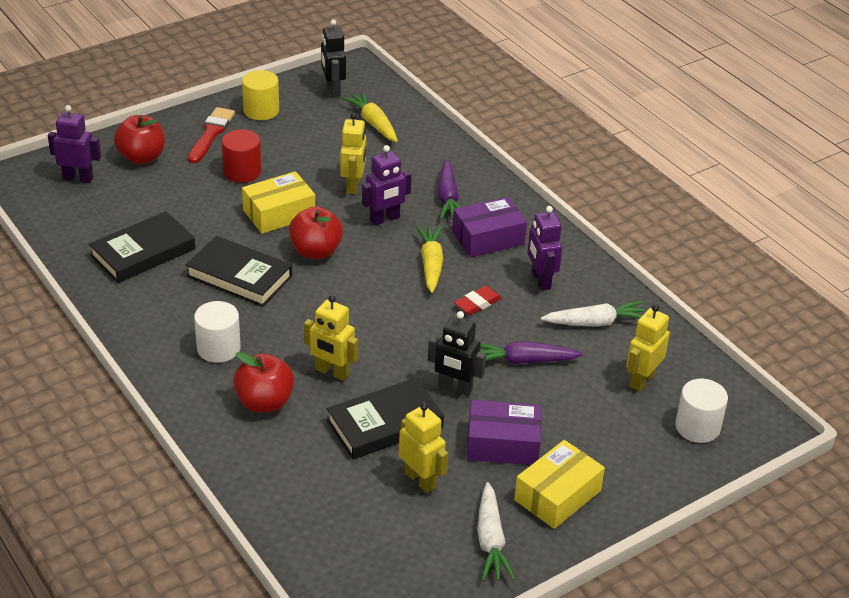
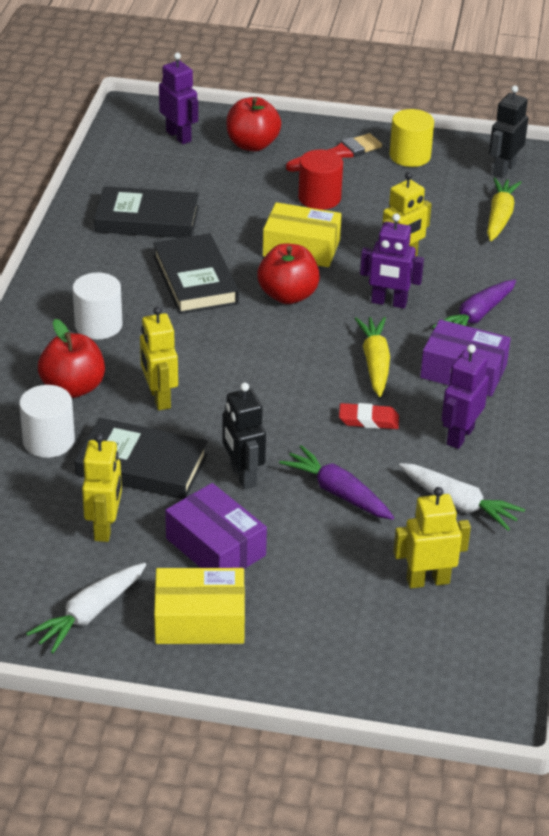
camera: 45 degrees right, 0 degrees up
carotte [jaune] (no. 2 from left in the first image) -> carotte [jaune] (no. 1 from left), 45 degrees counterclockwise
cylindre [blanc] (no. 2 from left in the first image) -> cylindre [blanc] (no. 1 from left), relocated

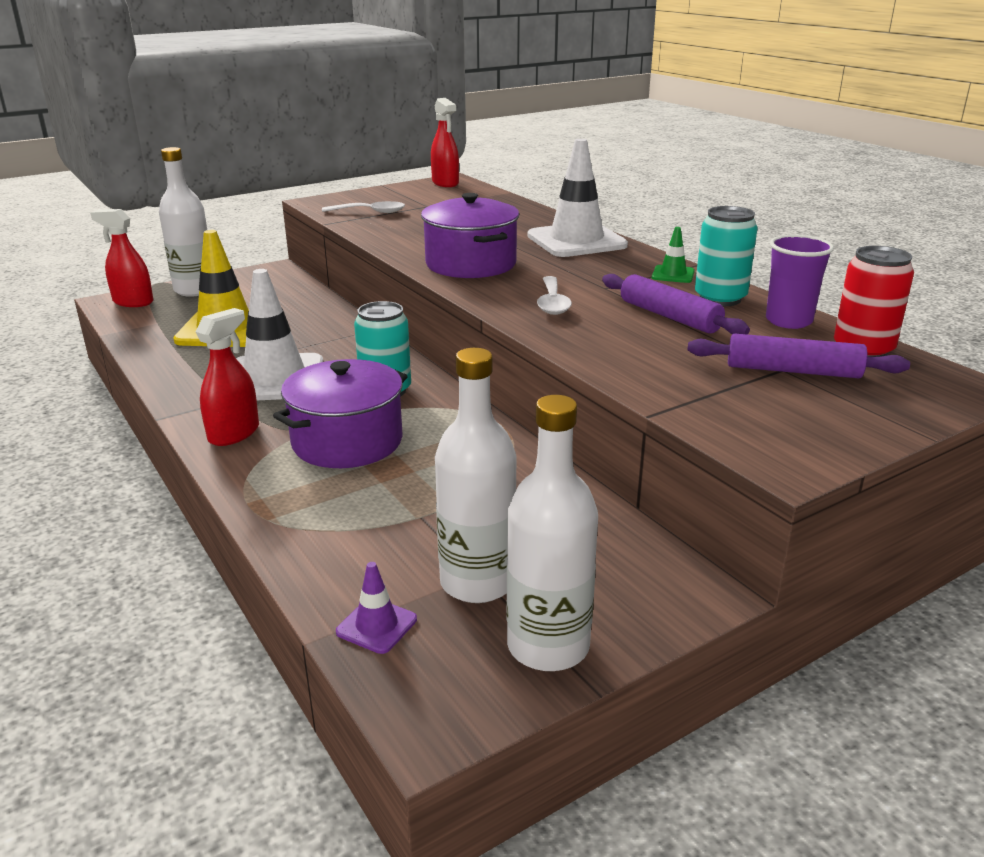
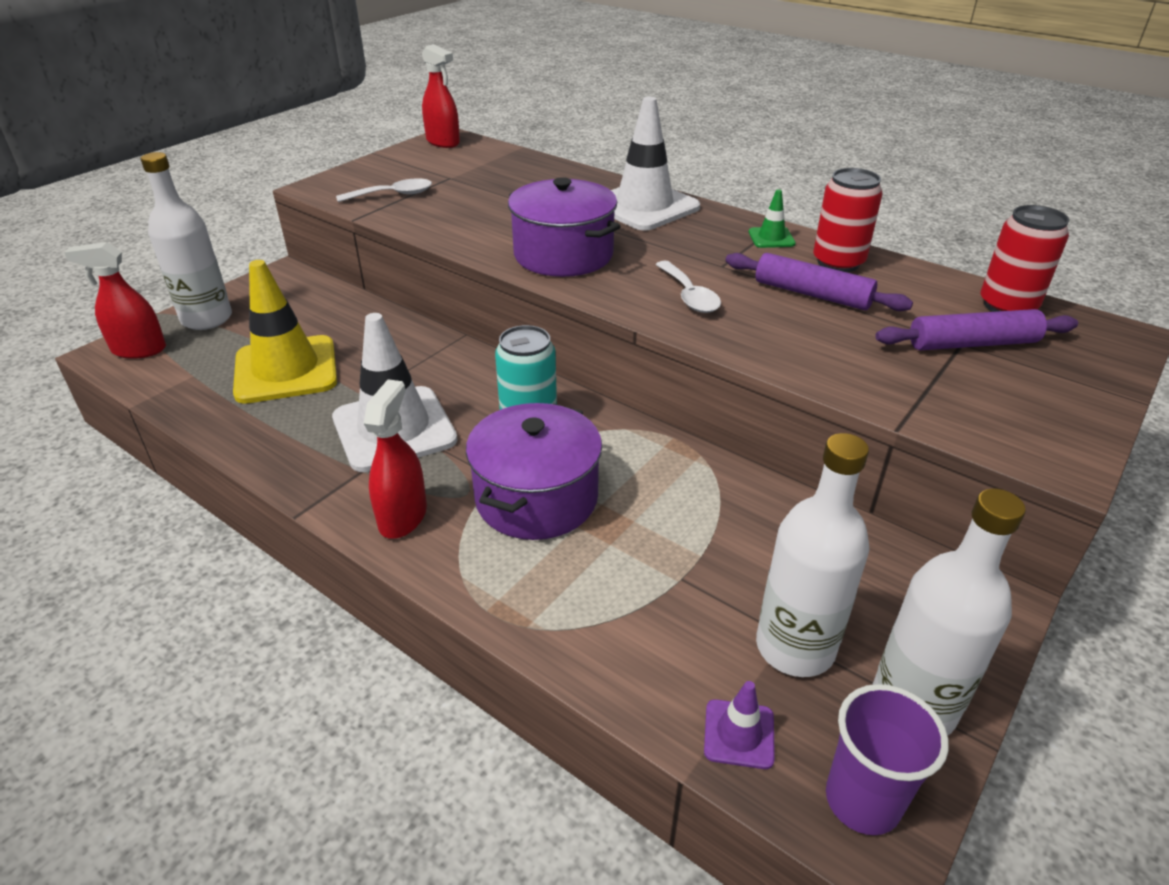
camera: 20 degrees left, 10 degrees up
canette [turquoise] (no. 2 from left) -> canette [rouge] (no. 1 from left)
gobelet [violet], relocated

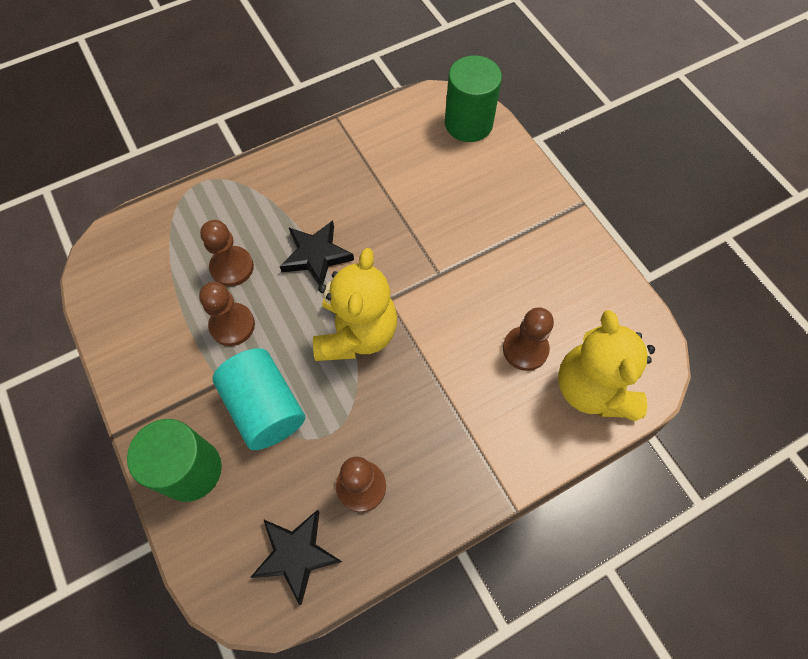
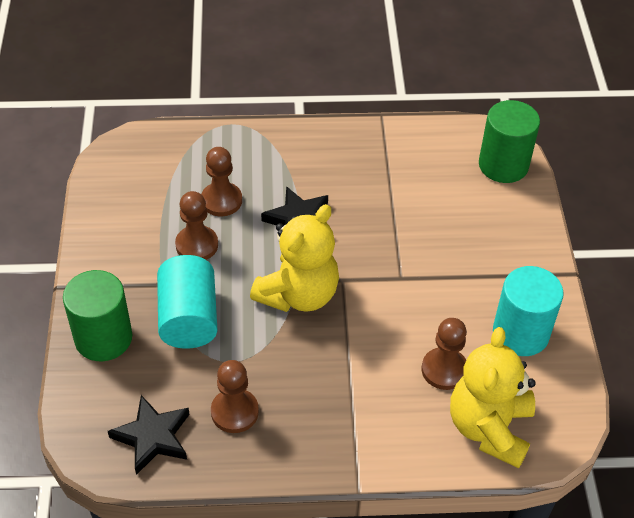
camera: 25 degrees right, 15 degrees down
none -> cylindre [turquoise] (no. 2 from left)

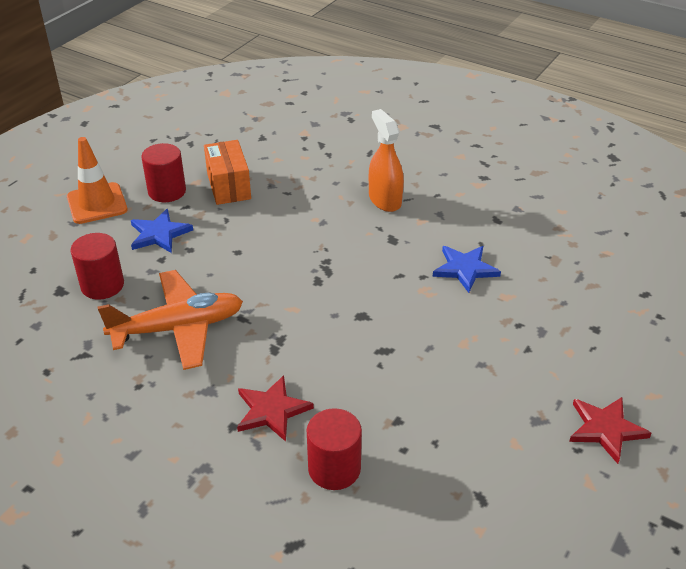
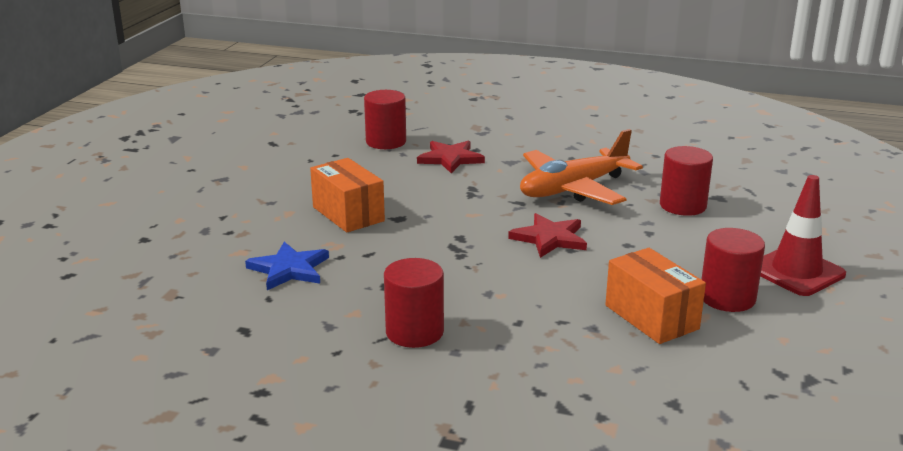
camera: 165 degrees right, 15 degrees down
cône de chantier [orange] -> cône de chantier [rouge]
étoile [bleu] (no. 1 from left) -> none
vaporisateur [orange] -> cylindre [rouge] (no. 2 from left)
étoile [rouge] (no. 2 from left), relocated
none -> boîte [orange] (no. 1 from left)

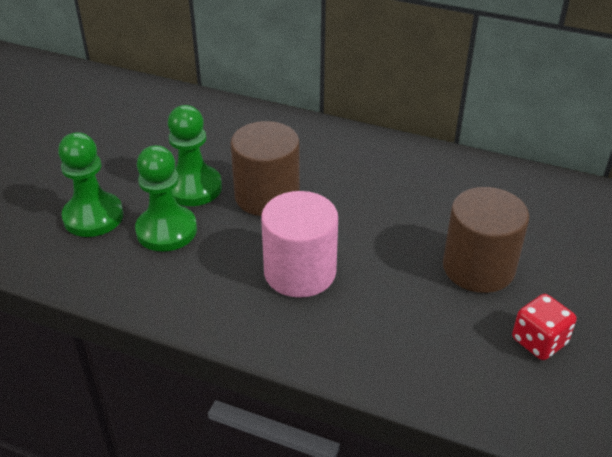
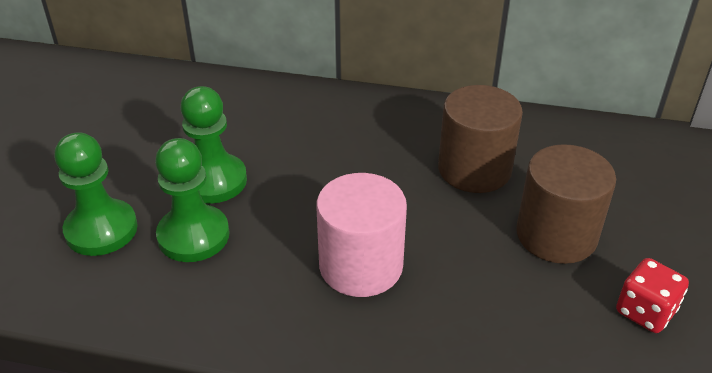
camera: 10 degrees left, 0 degrees up
cylindre [marron] (no. 1 from left), relocated

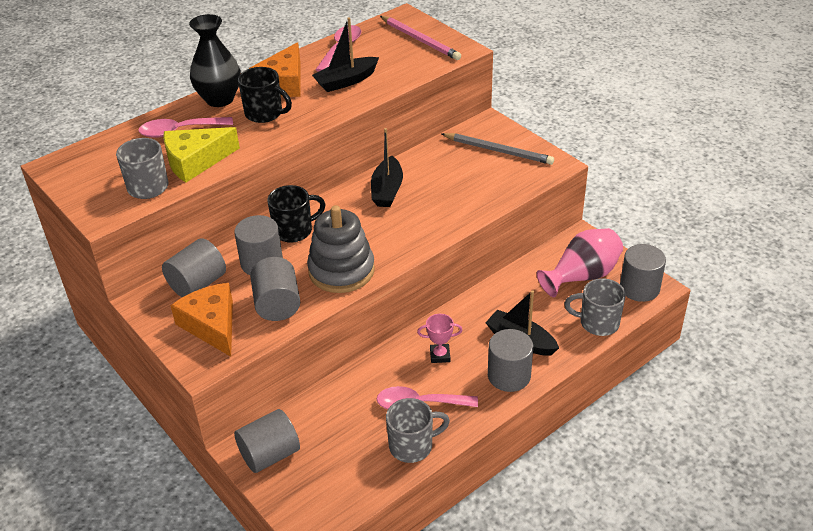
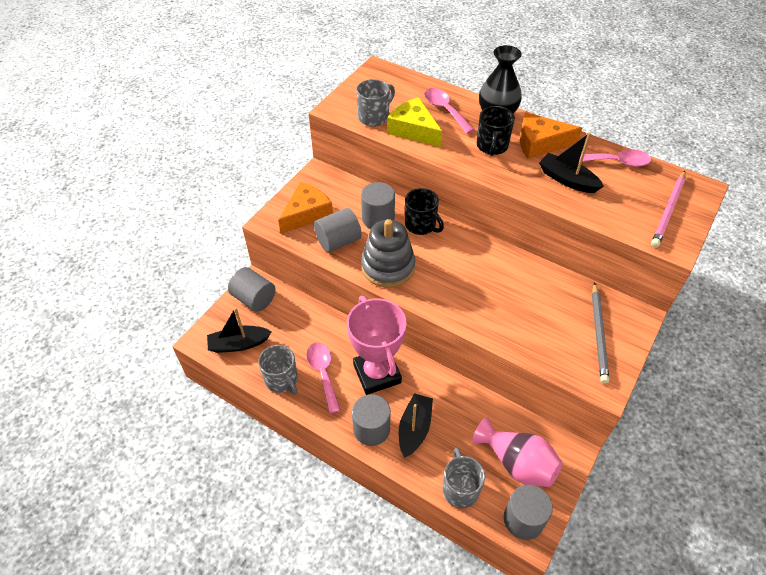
camera: 70 degrees right, 10 degrees up
cylindre [gris] (no. 1 from left) -> none
bateau [noir] (no. 2 from left in the first image) -> bateau [noir] (no. 1 from left), relocated
trophée [rose], x2.38

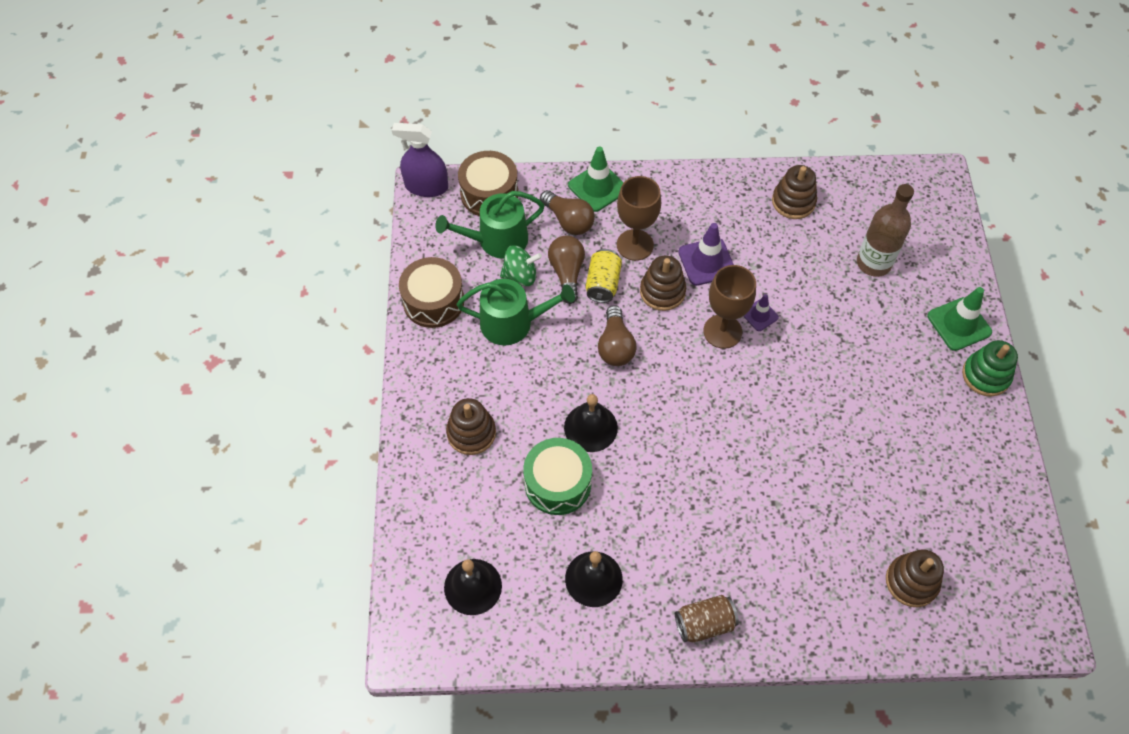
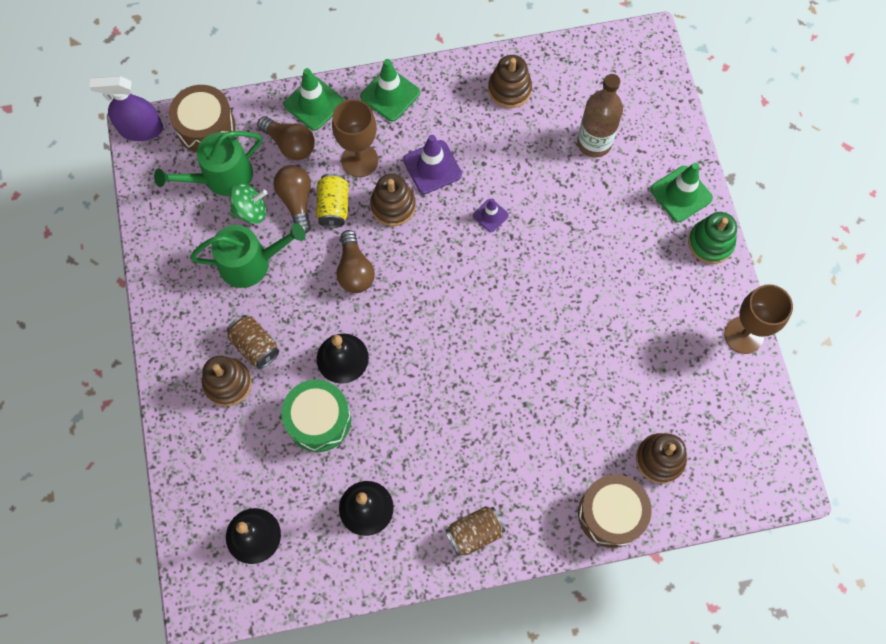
camera: 10 degrees left, 10 degrees up
tambour [marron] (no. 1 from left in the first image) -> tambour [marron] (no. 2 from left), relocated
verre à pied [marron] (no. 2 from left), relocated
none -> canette [marron] (no. 1 from left)
none -> cône de chantier [vert] (no. 2 from left)

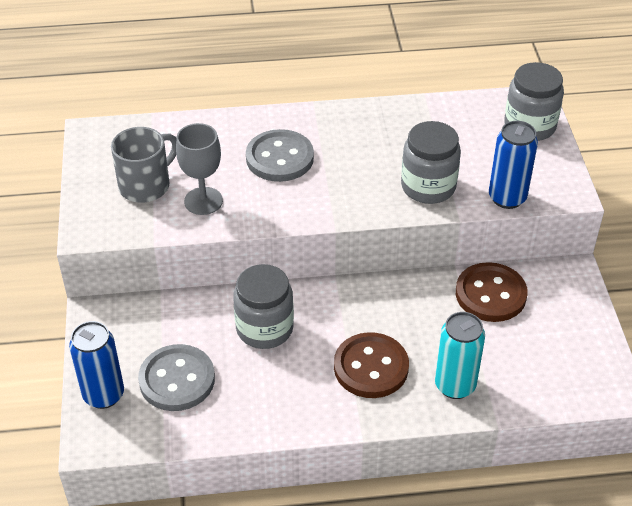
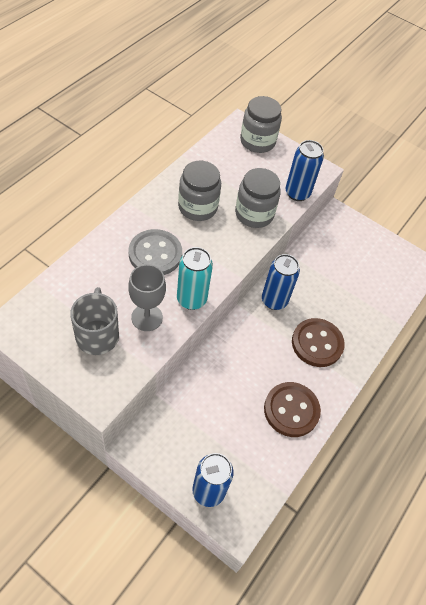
camera: 55 degrees left, 10 degrees up
bouton [gris] (no. 1 from left) -> none
bocal [gris] (no. 1 from left), relocated
canette [turquoise], relocated
bouton [marron] (no. 2 from left in the first image) -> bouton [marron] (no. 1 from left), relocated
none -> canette [bleu] (no. 2 from left)

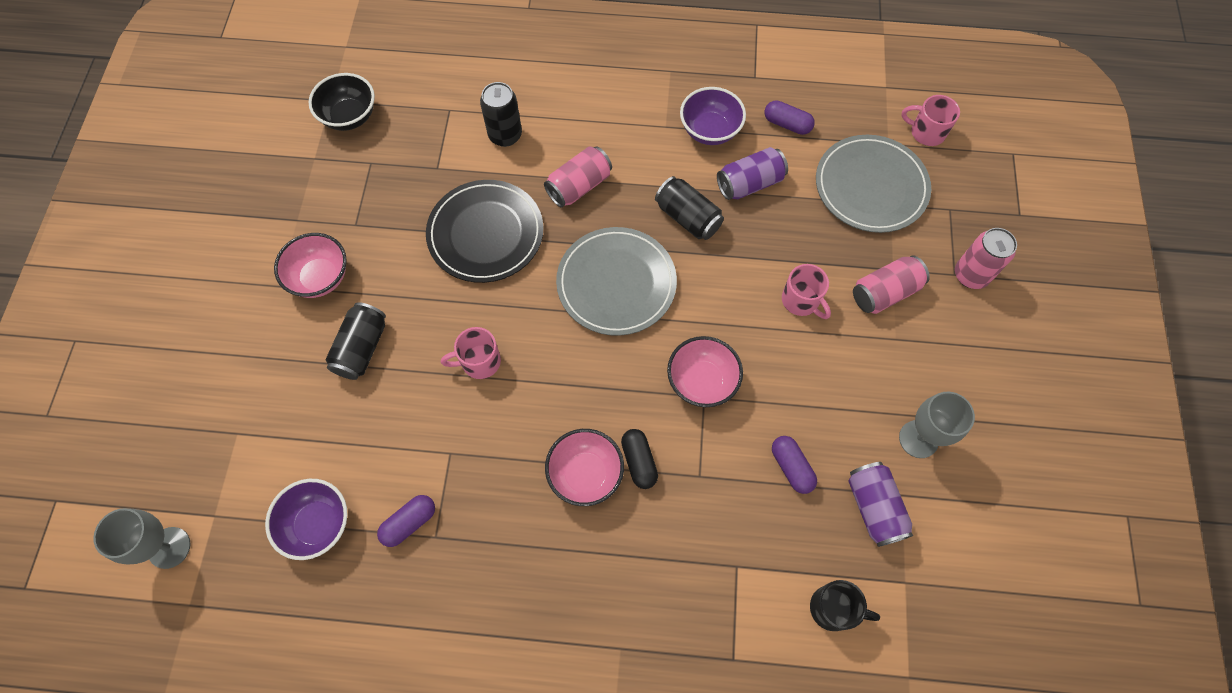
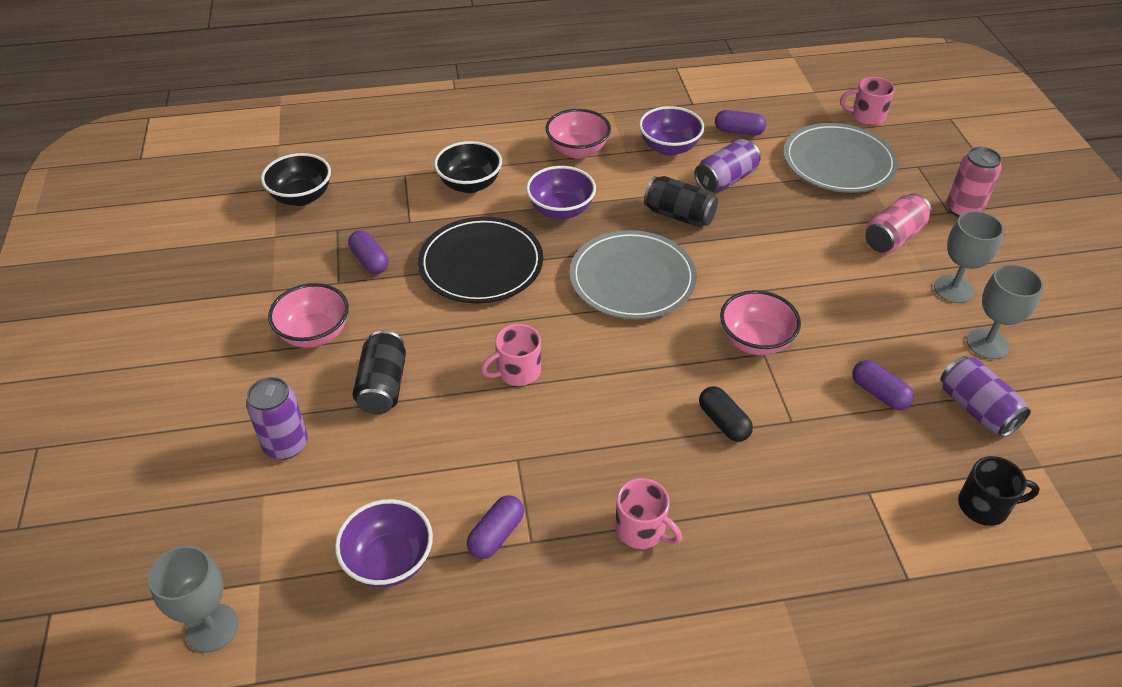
camera: 15 degrees left, 20 degrees down
canette [noir] (no. 2 from left) -> bol [noir] (no. 2 from left)
canette [rose] (no. 1 from left) -> bol [violet] (no. 2 from left)
bol [rose] (no. 2 from left), relocated
tasse [rose] (no. 2 from left), relocated
none -> canette [violet] (no. 1 from left)
none -> gélule [violet] (no. 1 from left)
none -> verre à pied [gris] (no. 2 from left)

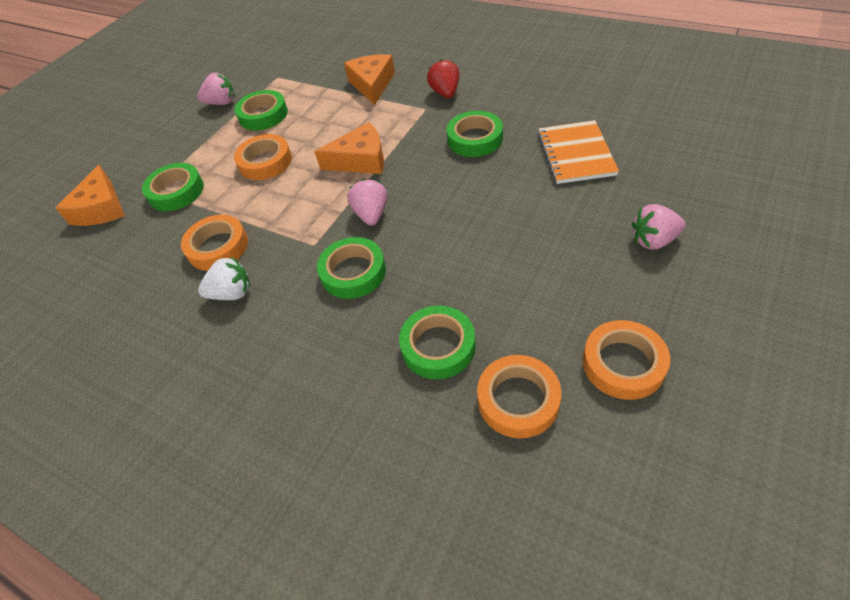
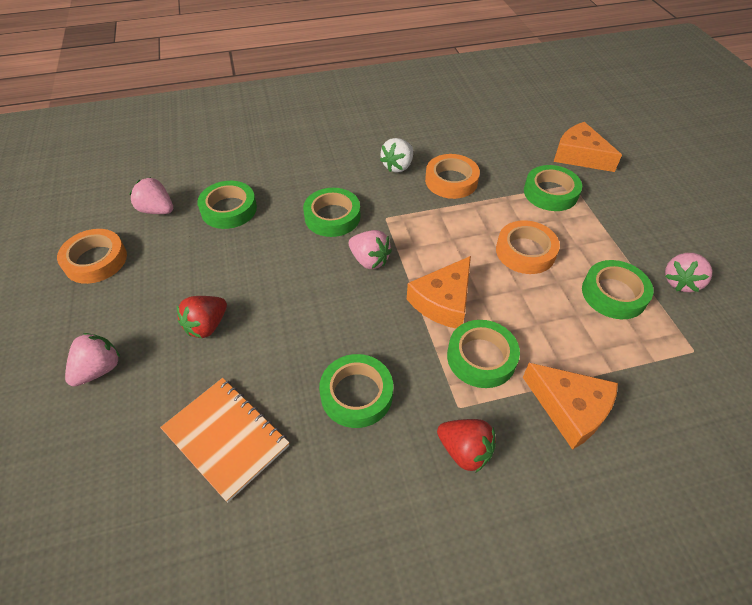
camera: 130 degrees right, 0 degrees up
ruban adhésif [orange] (no. 3 from left) -> fraise [rose] (no. 2 from left)
none -> fraise [rouge] (no. 1 from left)
none -> ruban adhésif [vert] (no. 4 from left)

